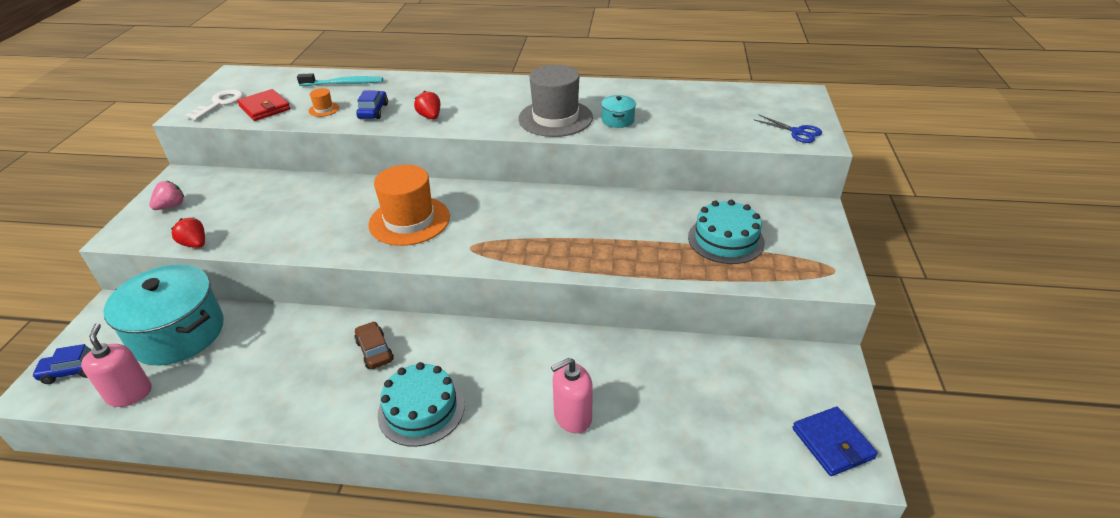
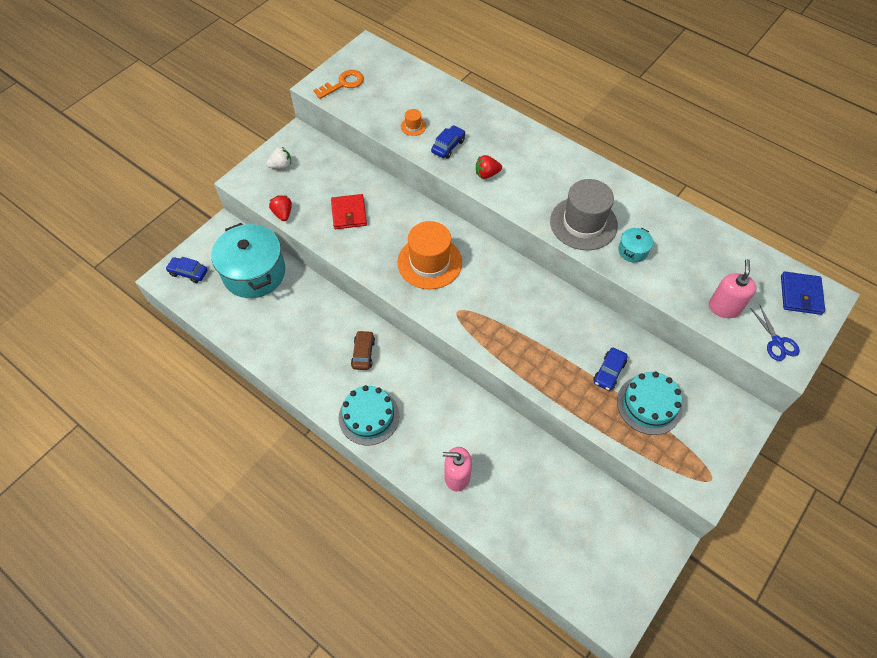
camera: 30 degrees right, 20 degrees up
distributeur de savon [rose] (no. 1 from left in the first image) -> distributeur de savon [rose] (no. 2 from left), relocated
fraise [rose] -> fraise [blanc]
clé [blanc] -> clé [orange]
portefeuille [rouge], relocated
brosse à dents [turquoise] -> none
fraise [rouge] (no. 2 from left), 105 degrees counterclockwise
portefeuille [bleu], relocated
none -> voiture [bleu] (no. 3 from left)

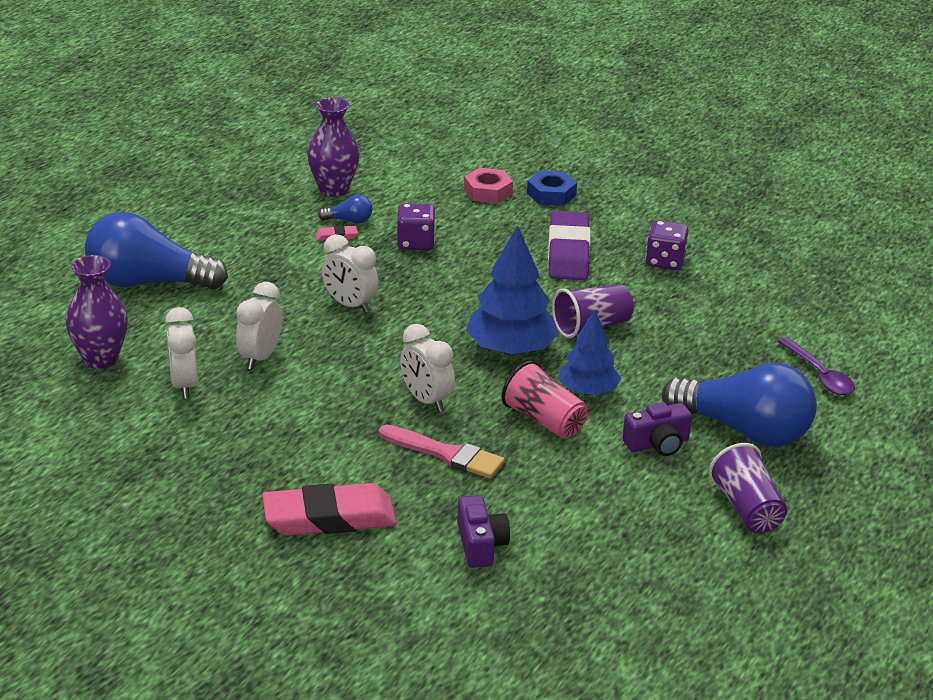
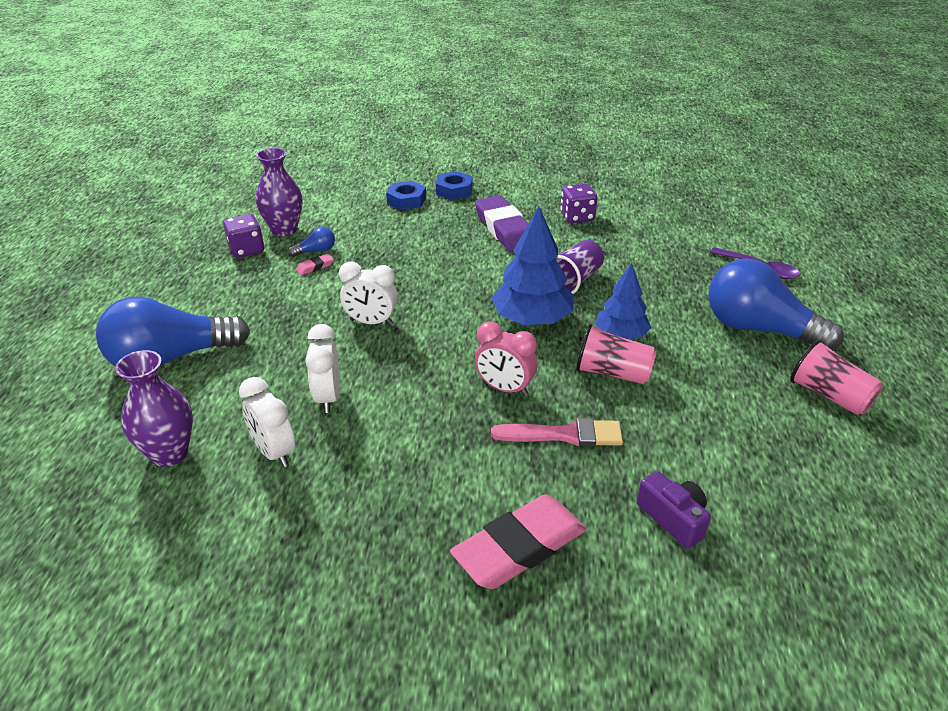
camera: 25 degrees left, 5 degrees up
dé [violet] (no. 1 from left), relocated
réveil [blanc] (no. 4 from left) -> réveil [rose]
écrou [rose] -> écrou [bleu] (no. 1 from left)
appareil photo [violet] (no. 2 from left) -> none
ampoule [bleu] (no. 3 from left), 150 degrees counterclockwise
gobelet [violet] (no. 2 from left) -> gobelet [rose] (no. 2 from left)

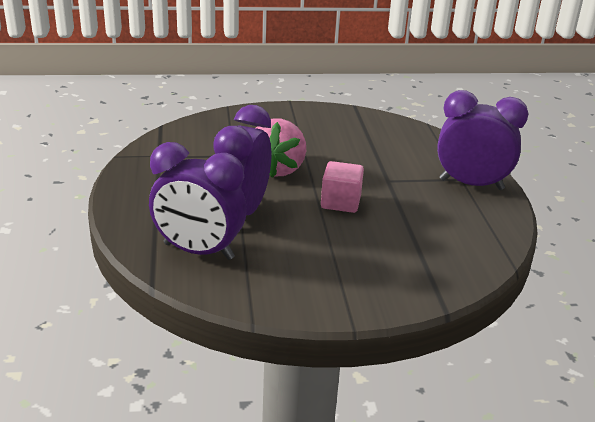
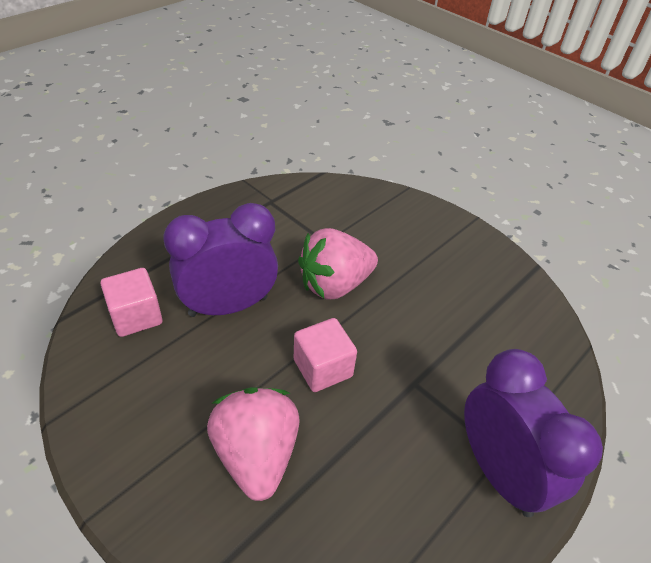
camera: 50 degrees right, 15 degrees up
réveil [violet] (no. 1 from left) -> cube [rose] (no. 1 from left)
none -> fraise [rose] (no. 1 from left)

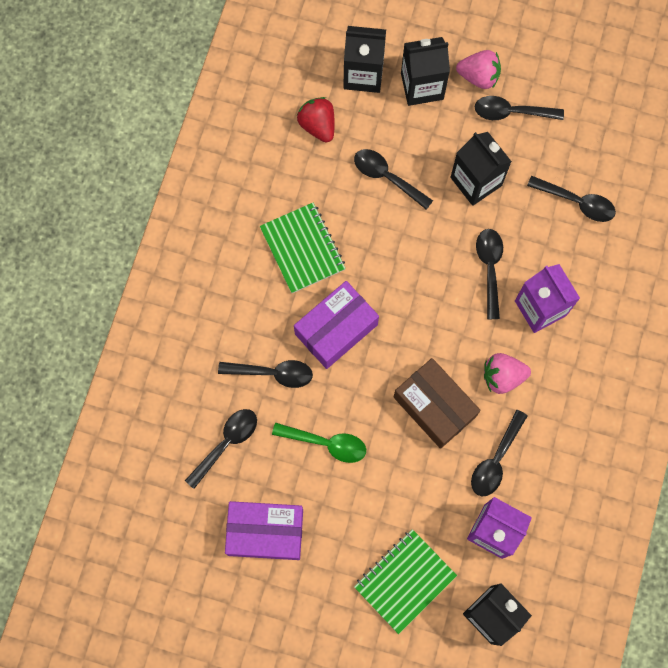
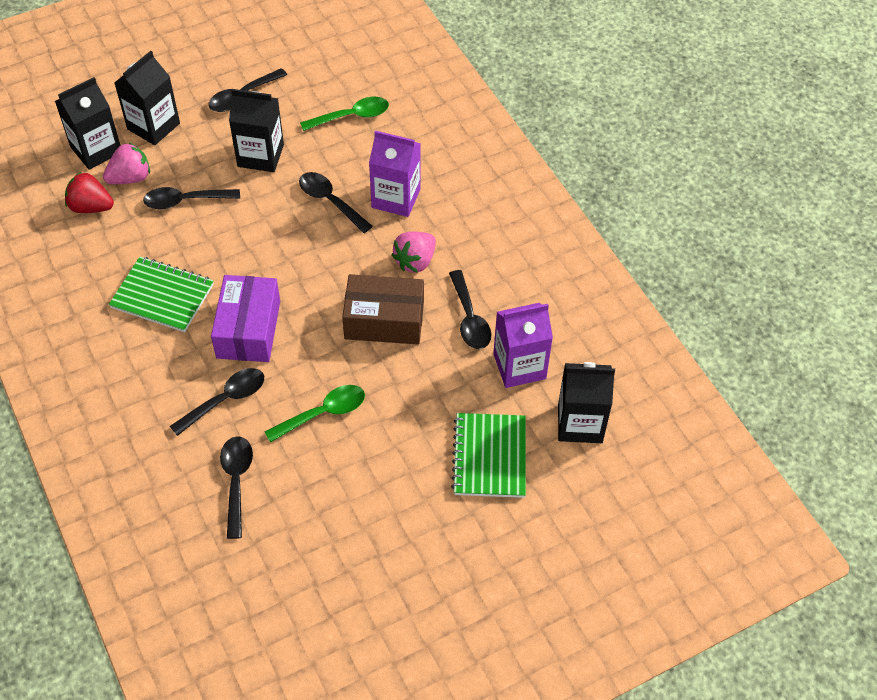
camera: 45 degrees left, 20 degrees down
boîte [violet] (no. 1 from left) -> none
fraise [rose] (no. 1 from left), relocated
cuillère [noir] (no. 7 from left) -> cuillère [vert] (no. 2 from left)

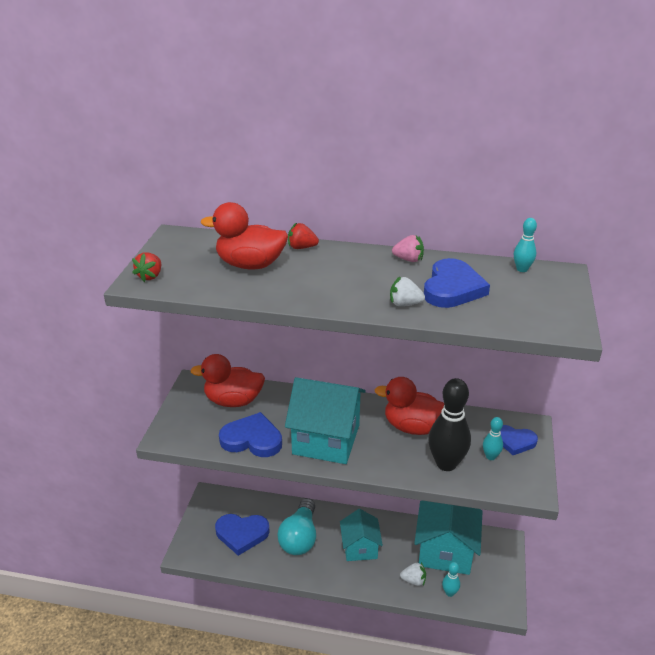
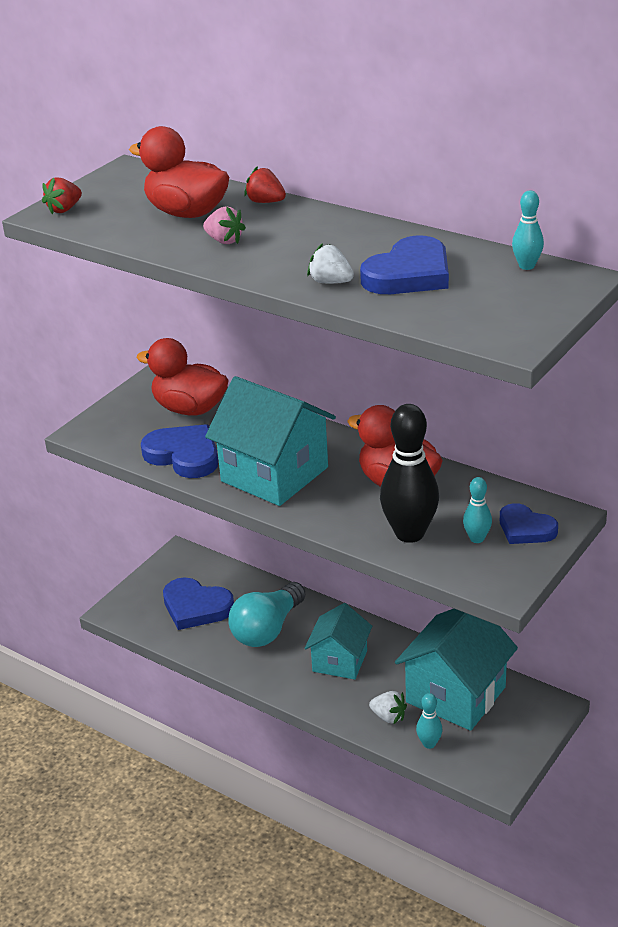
camera: 25 degrees right, 0 degrees up
fraise [rose], relocated

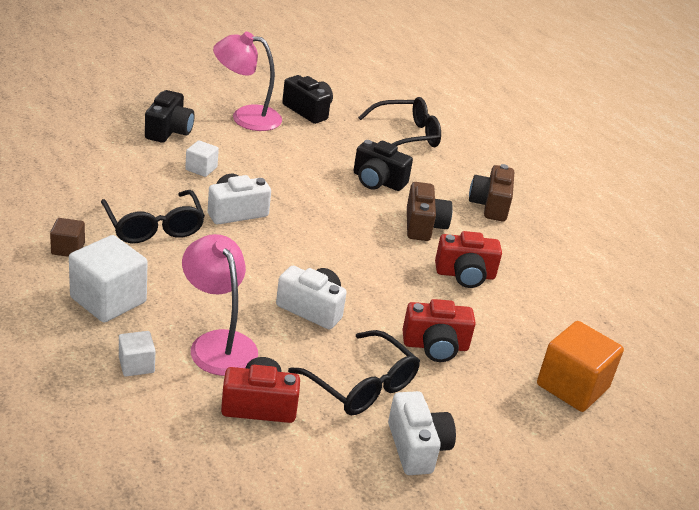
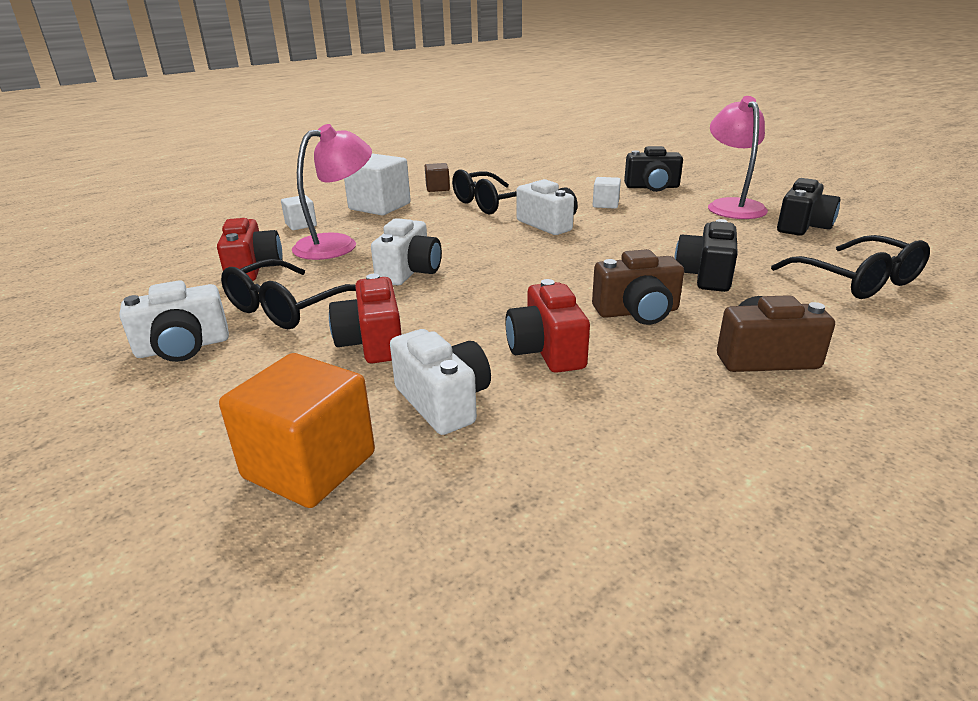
camera: 85 degrees right, 5 degrees down
none -> appareil photo [blanc] (no. 3 from left)

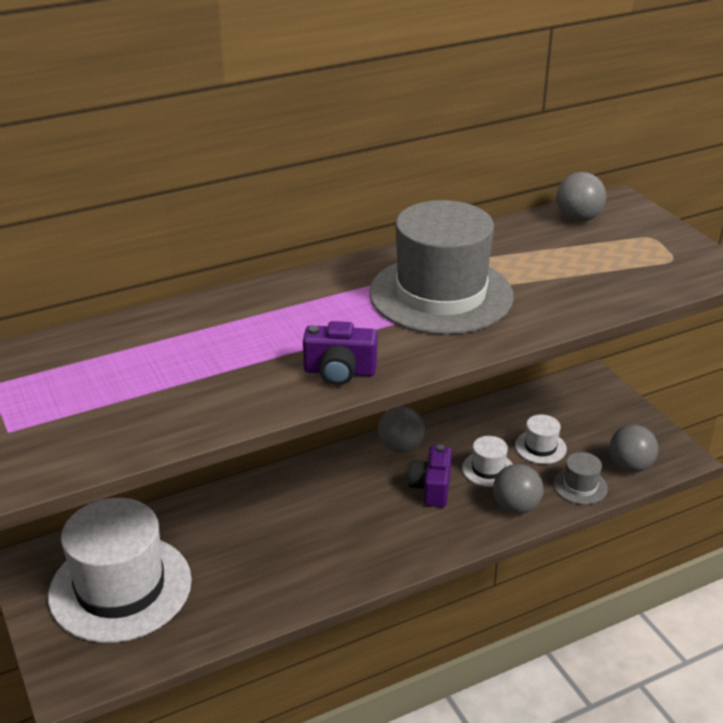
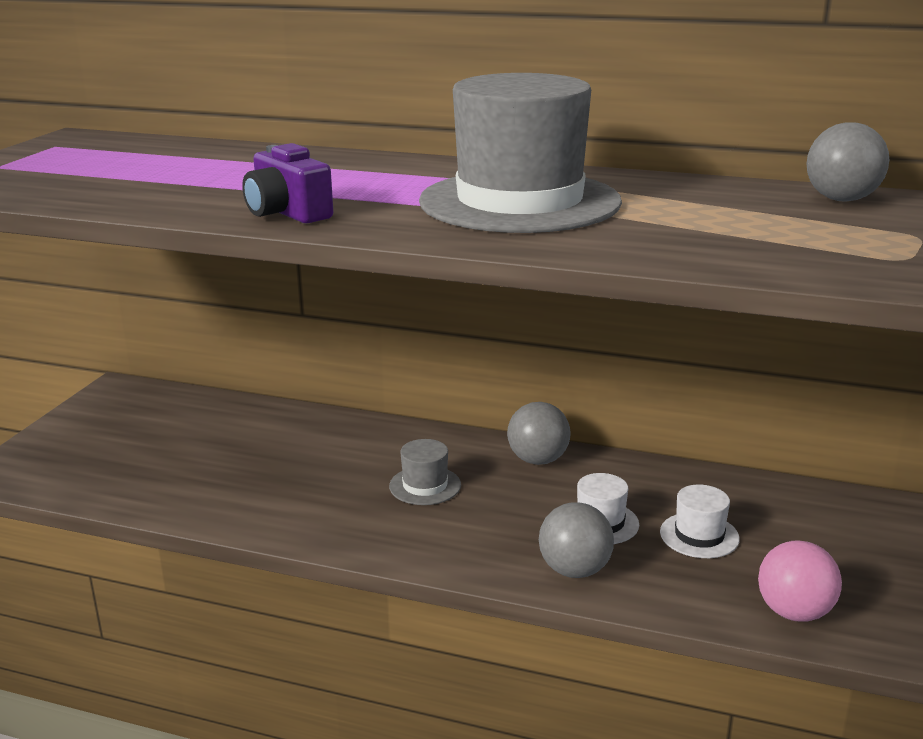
camera: 45 degrees right, 10 degrees down
chapeau [blanc] (no. 1 from left) -> none
appareil photo [violet] (no. 2 from left) -> none
chapeau [gris] (no. 2 from left in the first image) -> chapeau [gris] (no. 1 from left), relocated
balle [gris] (no. 4 from left) -> balle [rose]

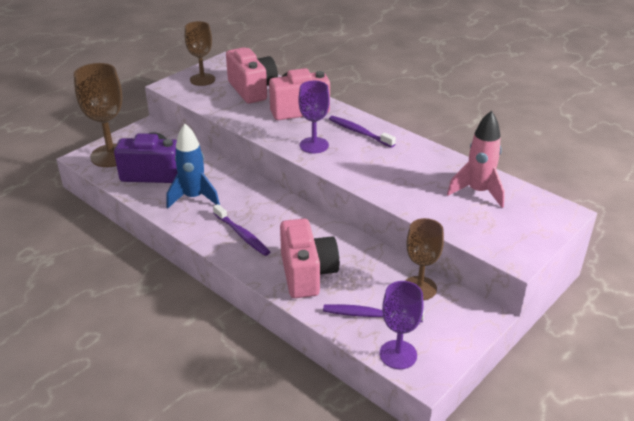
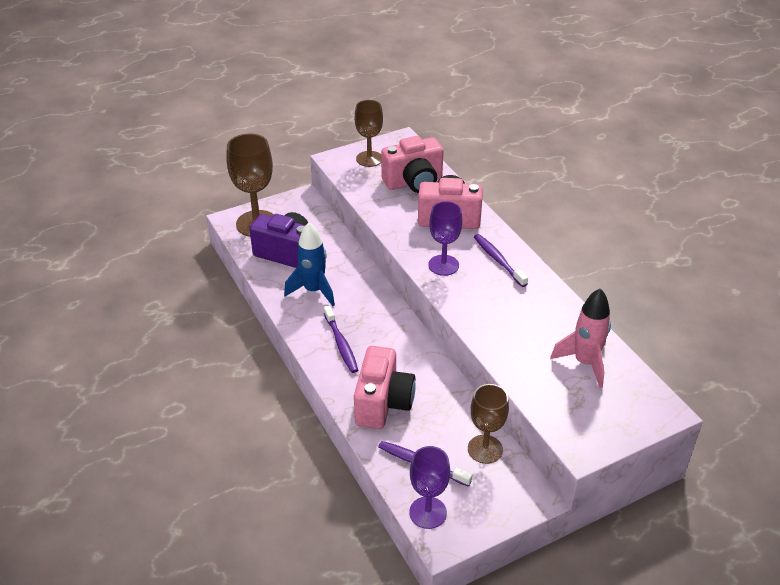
camera: 20 degrees right, 5 degrees up
appareil photo [rose] (no. 1 from left in the first image) -> appareil photo [rose] (no. 2 from left), 75 degrees clockwise

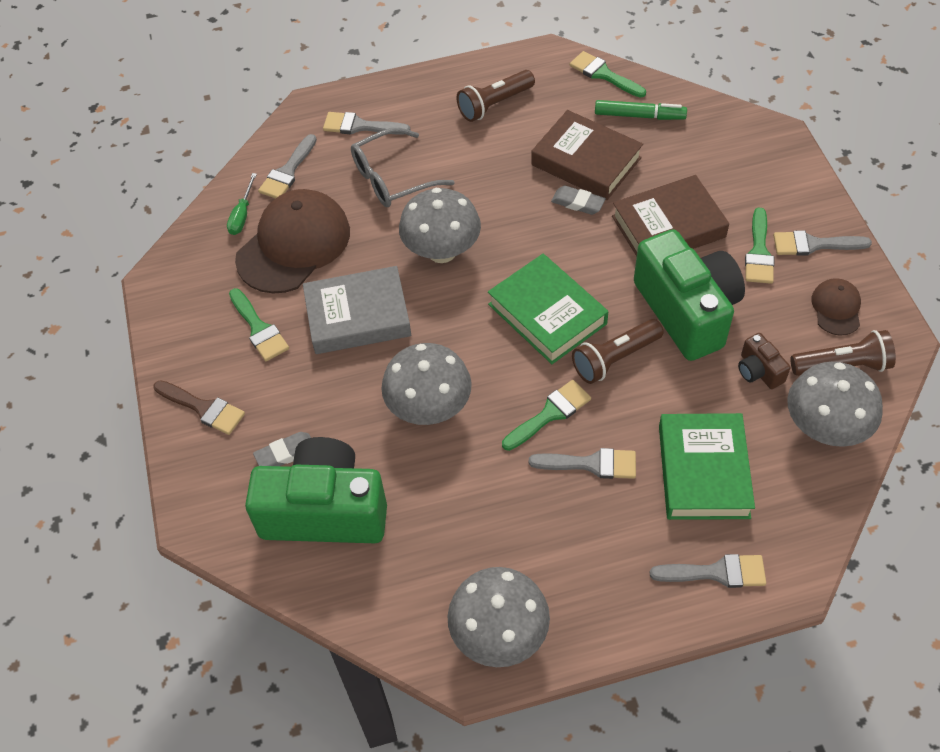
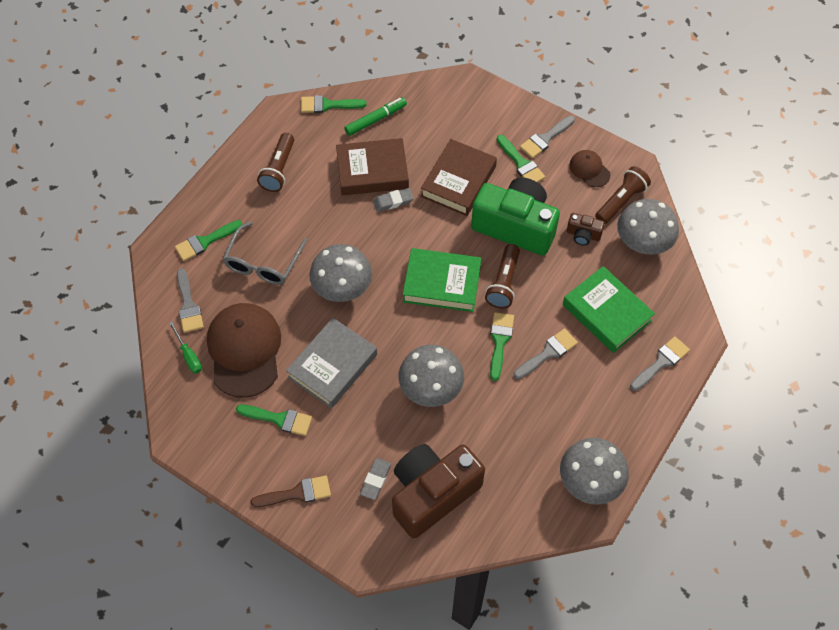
camera: 45 degrees left, 5 degrees up
appareil photo [vert] (no. 1 from left) -> appareil photo [marron] (no. 1 from left)
pinceau [gris] (no. 2 from left) -> pinceau [vert] (no. 1 from left)

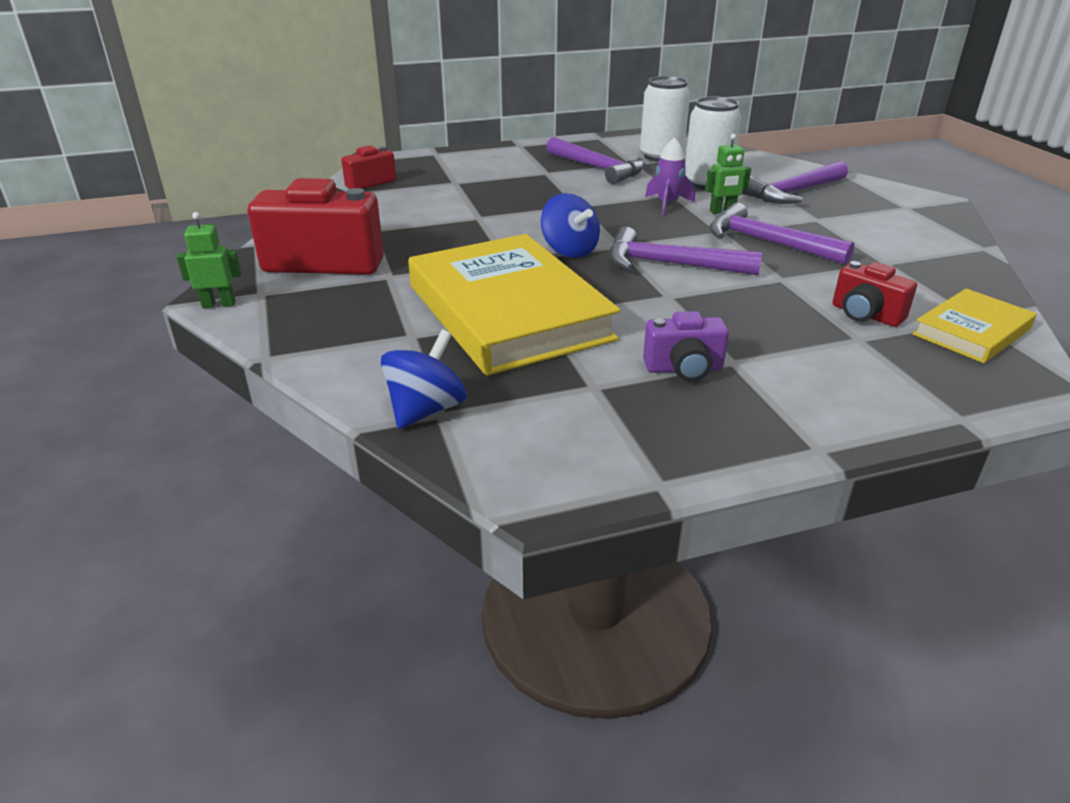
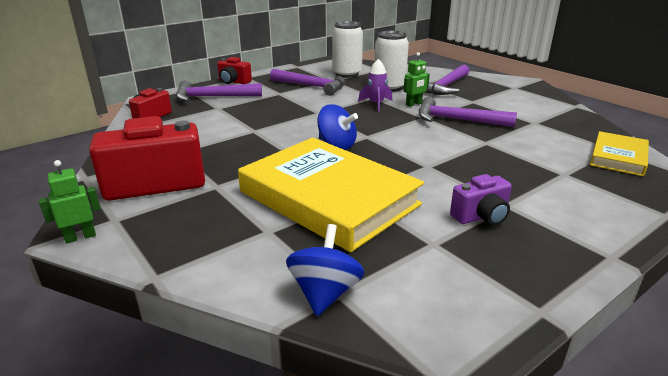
camera: 20 degrees left, 5 degrees down
marteau [violet] (no. 2 from left in the first image) -> marteau [violet] (no. 1 from left), relocated
appareil photo [rouge] (no. 3 from left), relocated

